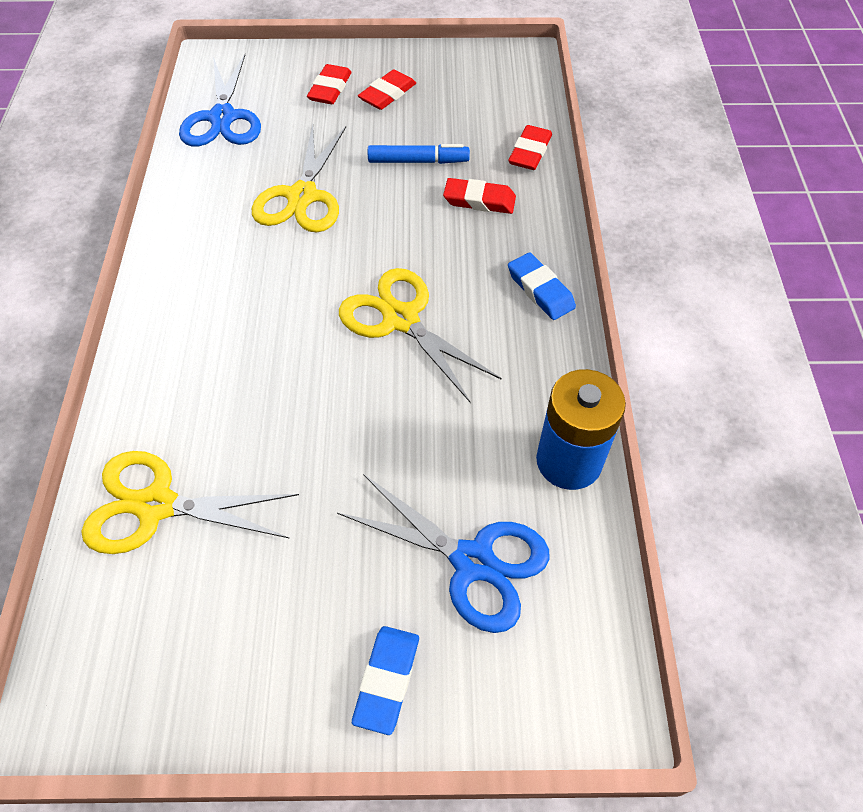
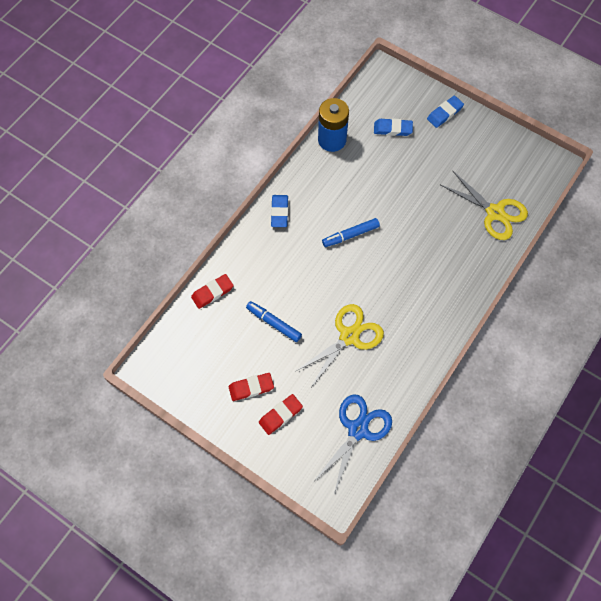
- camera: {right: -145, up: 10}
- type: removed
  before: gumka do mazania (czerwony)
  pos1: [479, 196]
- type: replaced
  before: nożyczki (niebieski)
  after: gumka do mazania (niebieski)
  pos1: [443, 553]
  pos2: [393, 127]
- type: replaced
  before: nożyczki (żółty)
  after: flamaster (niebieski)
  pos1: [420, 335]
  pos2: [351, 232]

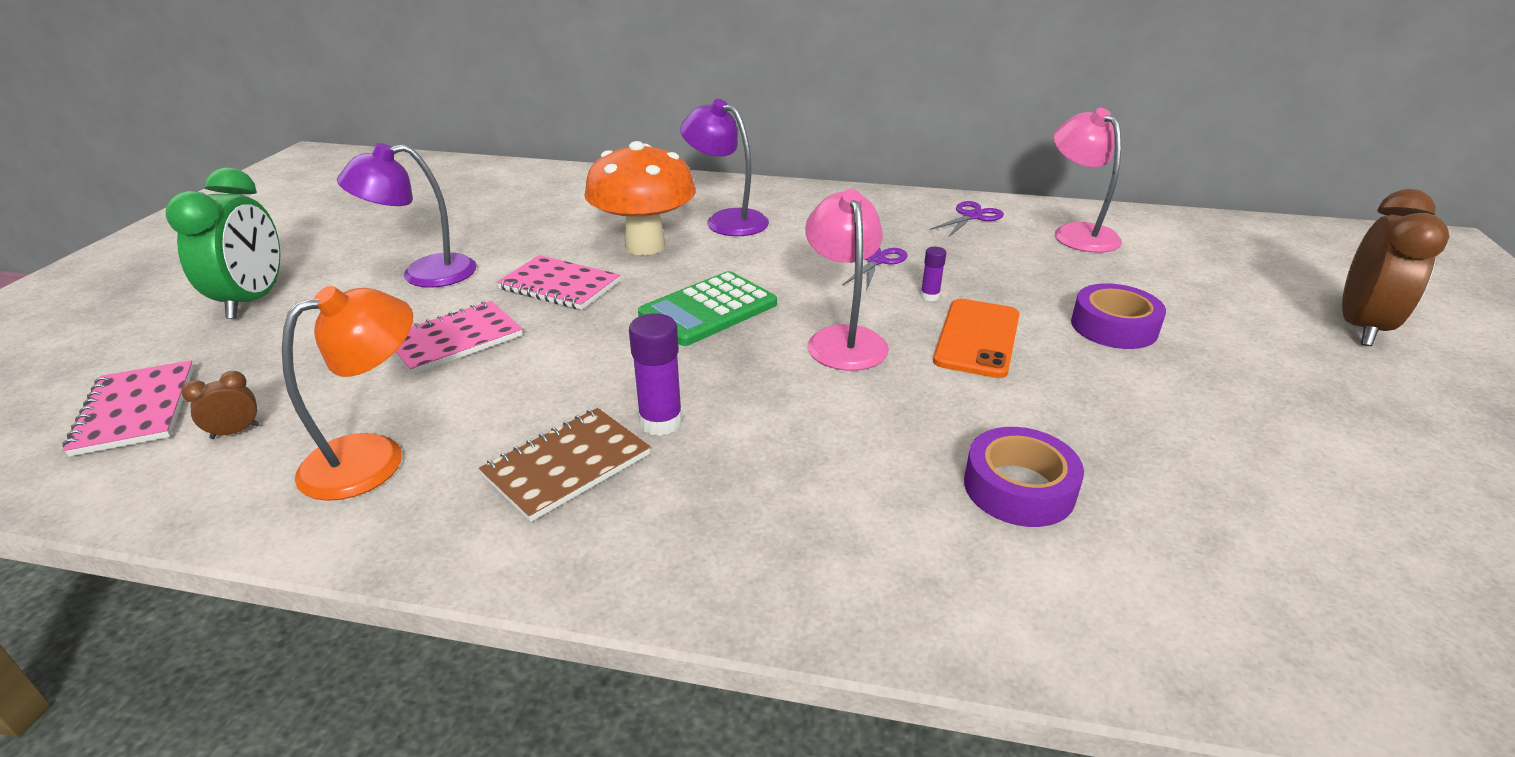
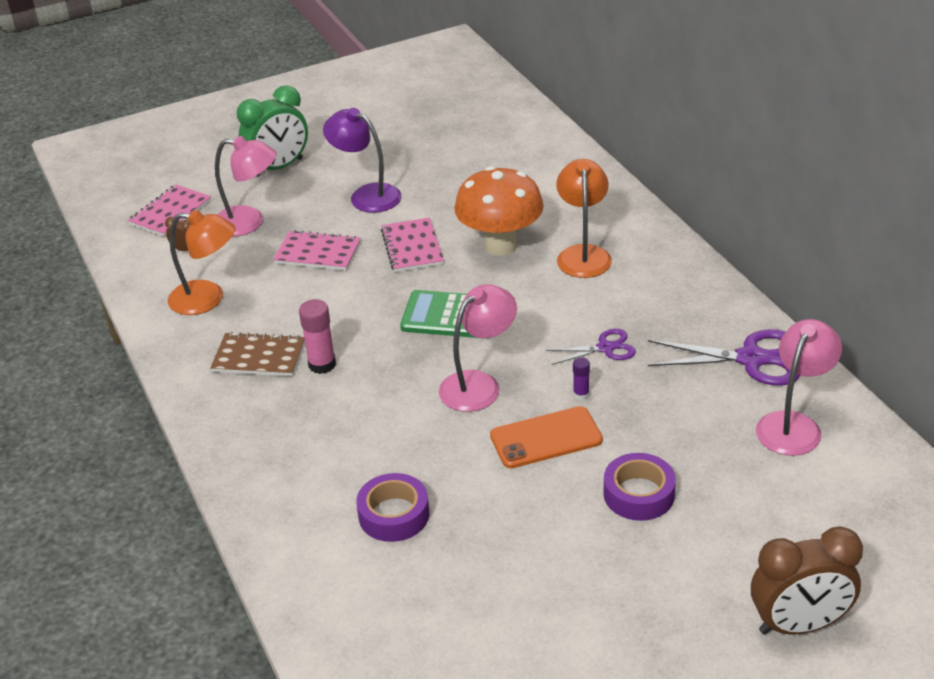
- camera: {right: 55, up: 5}
- type: added
  after: lampka (różowy)
  pos2: [246, 186]
- type: recoloured
  before: klej w sztyfcie (fioletowy)
  after: klej w sztyfcie (różowy)
  pos1: [656, 374]
  pos2: [317, 336]
- type: recoloured
  before: lampka (fioletowy)
  after: lampka (pomarańczowy)
  pos1: [724, 167]
  pos2: [584, 218]
- type: resized
  before: nożyczki (fioletowy)
  pos1: [967, 219]
  pos2: [724, 357]
  scale: 1.71

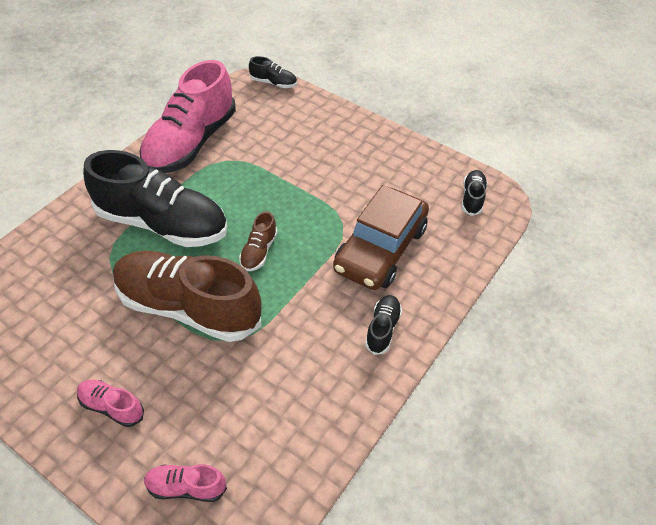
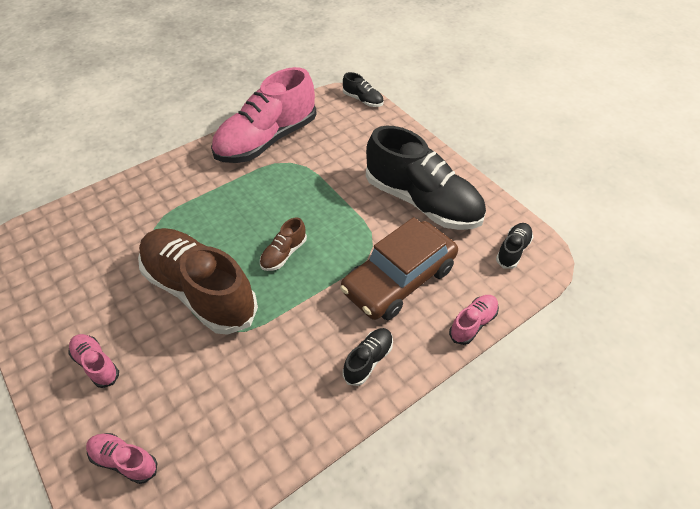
- camera: {right: 20, up: 0}
- type: added
  after: but (różowy)
  pos2: [474, 320]
- type: moved
  before: but (czarny)
  pos1: [155, 198]
  pos2: [426, 178]

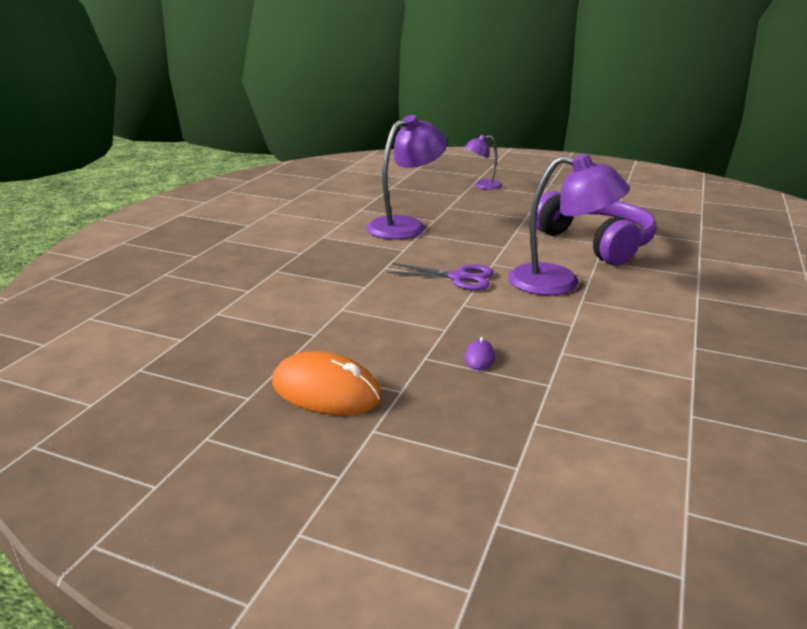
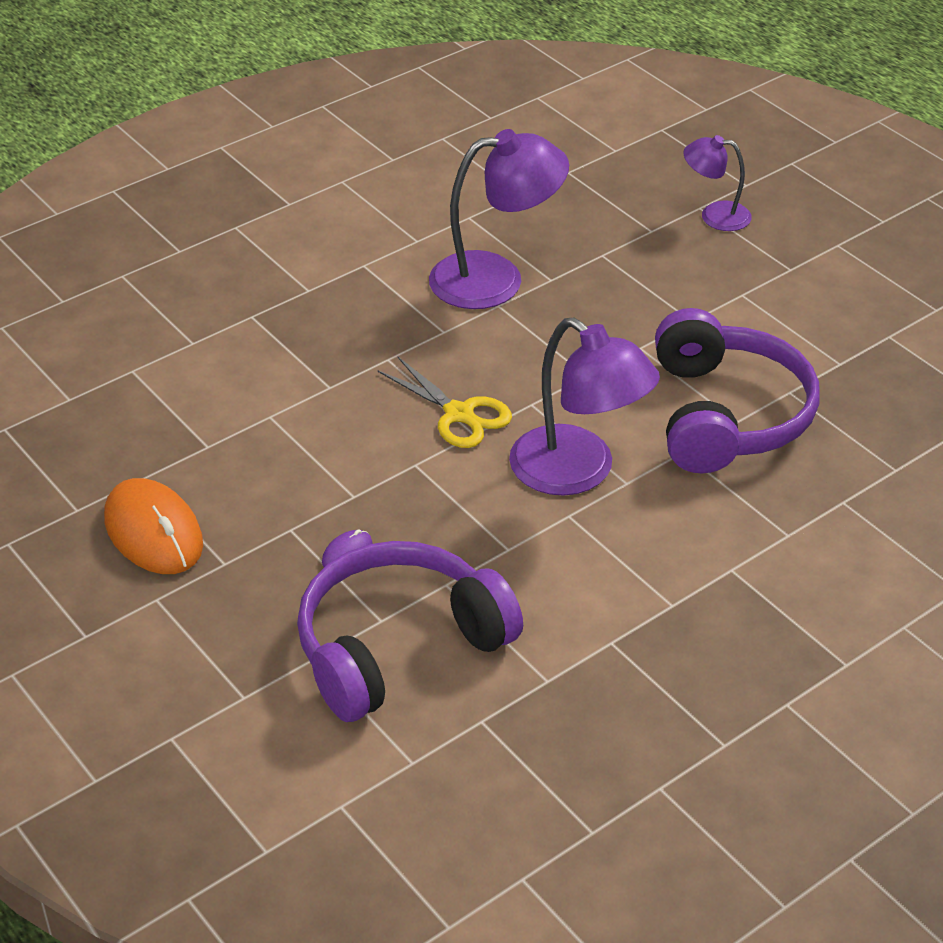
- camera: {right: 30, up: 15}
- type: added
  after: słuchawki (fioletowy)
  pos2: [410, 631]
- type: recoloured
  before: nożyczki (fioletowy)
  after: nożyczki (żółty)
  pos1: [440, 276]
  pos2: [444, 402]

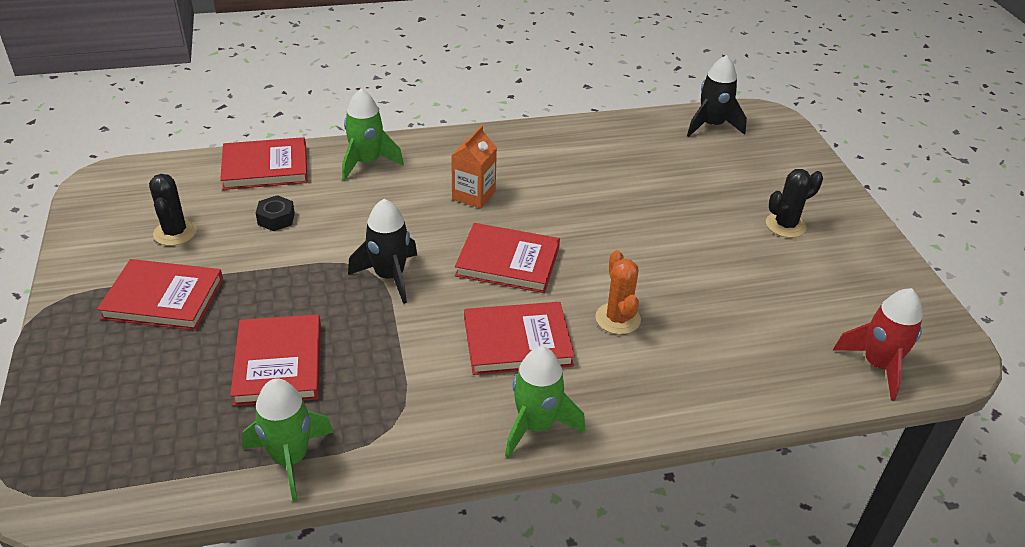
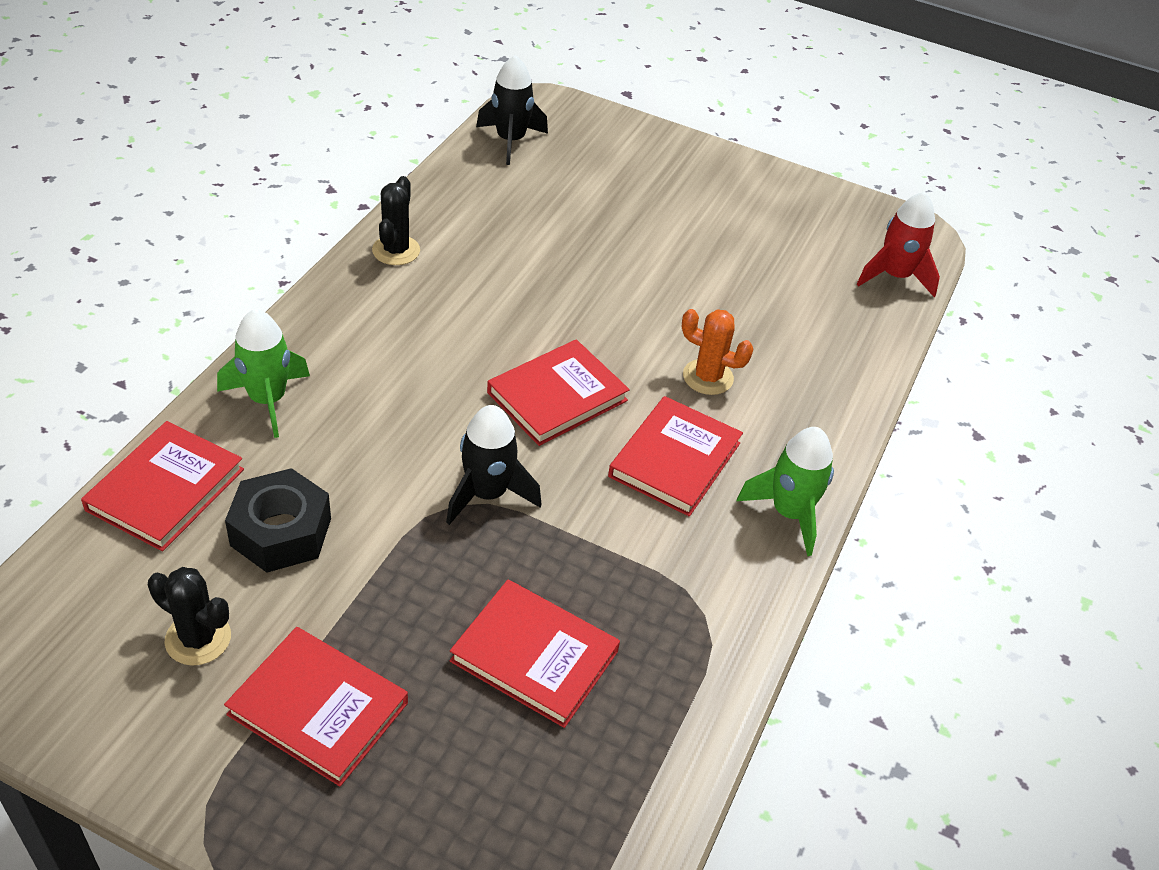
- camera: {right: -55, up: 5}
- type: removed
  before: rakieta (zielony)
  pos1: [288, 440]
- type: removed
  before: karton mleka (pomarańczowy)
  pos1: [474, 167]
- type: moved
  before: kaktus (czarny)
  pos1: [794, 203]
  pos2: [396, 220]
- type: turned
  before: książka (czerwony)
  pos1: [160, 294]
  pos2: [316, 707]
  turn: 75
- type: resized
  before: nakrętka (czarny)
  pos1: [275, 213]
  pos2: [278, 520]
  scale: 1.81

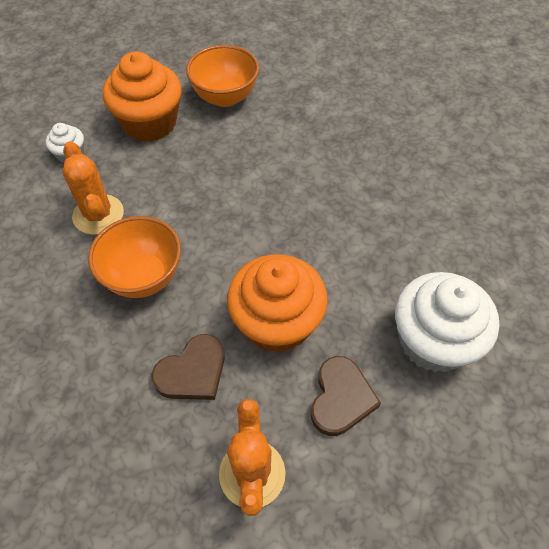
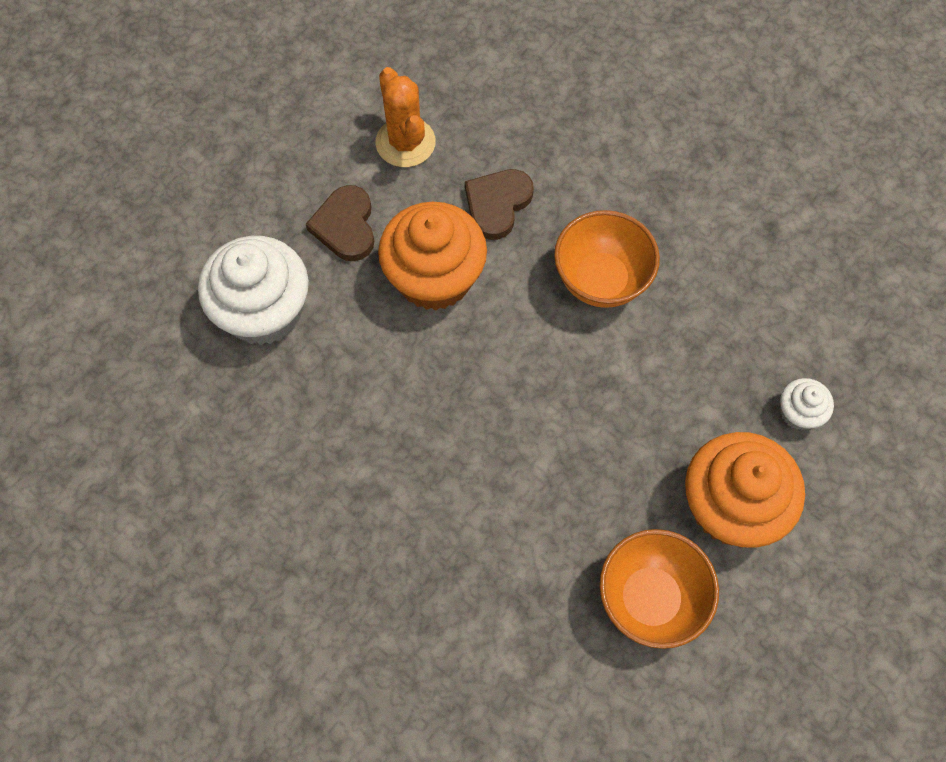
- camera: {right: 160, up: 10}
- type: removed
  before: kaktus (pomarańczowy)
  pos1: [93, 188]

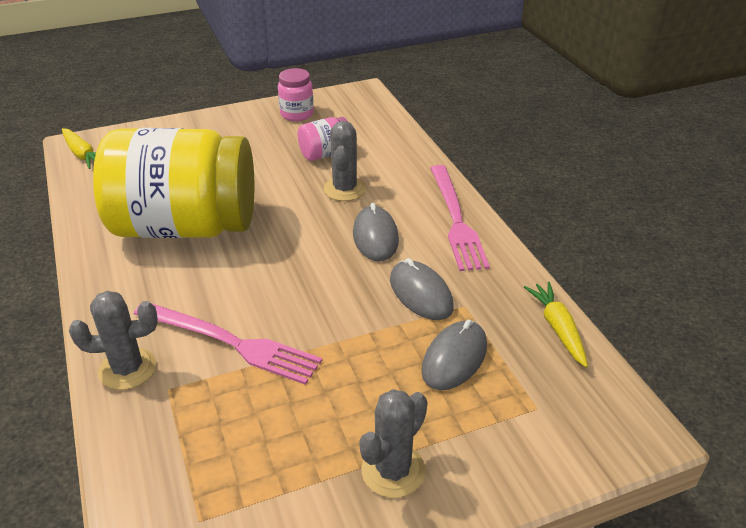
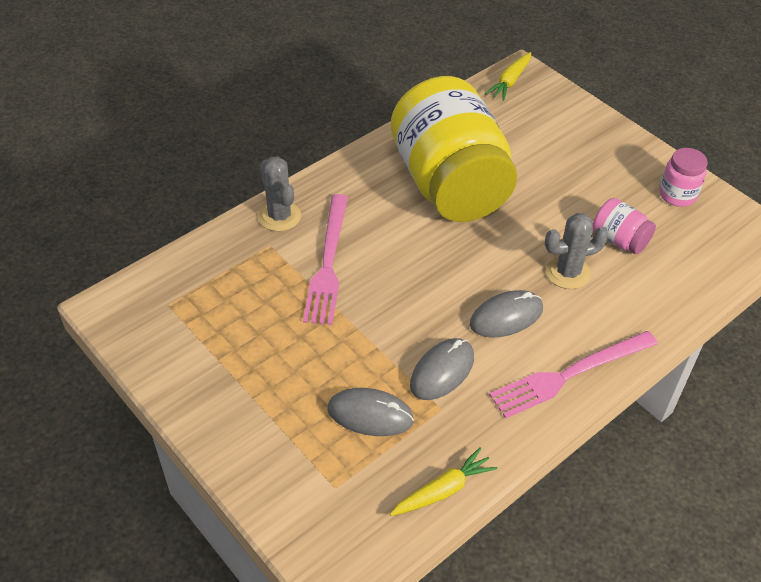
- camera: {right: 70, up: 10}
- type: removed
  before: kaktus (szary)
  pos1: [393, 443]

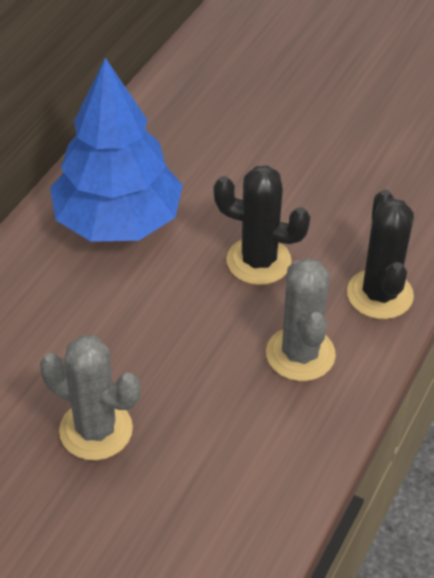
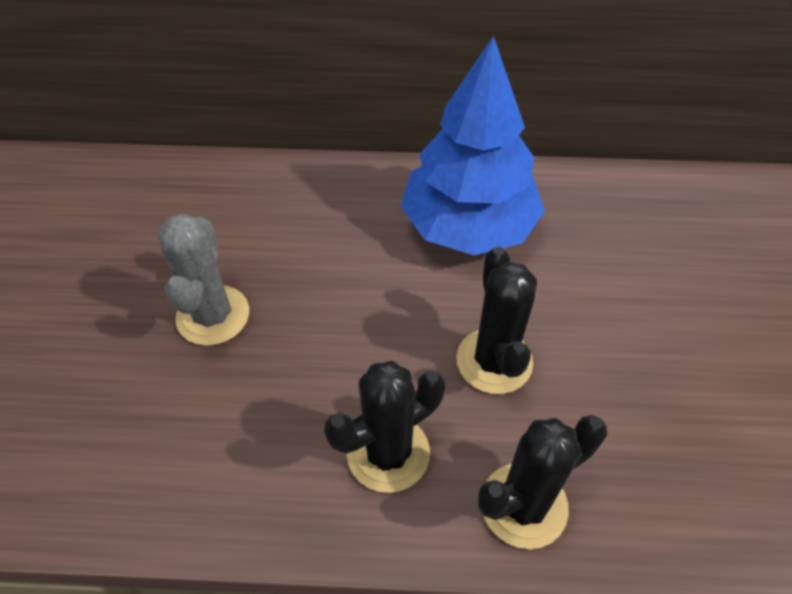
- camera: {right: 65, up: 5}
- type: recoloured
  before: kaktus (szary)
  after: kaktus (czarny)
  pos1: [301, 319]
  pos2: [384, 427]

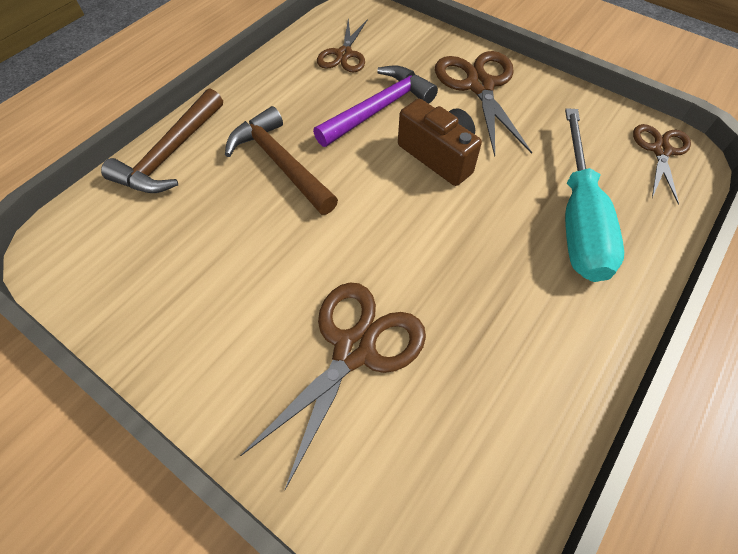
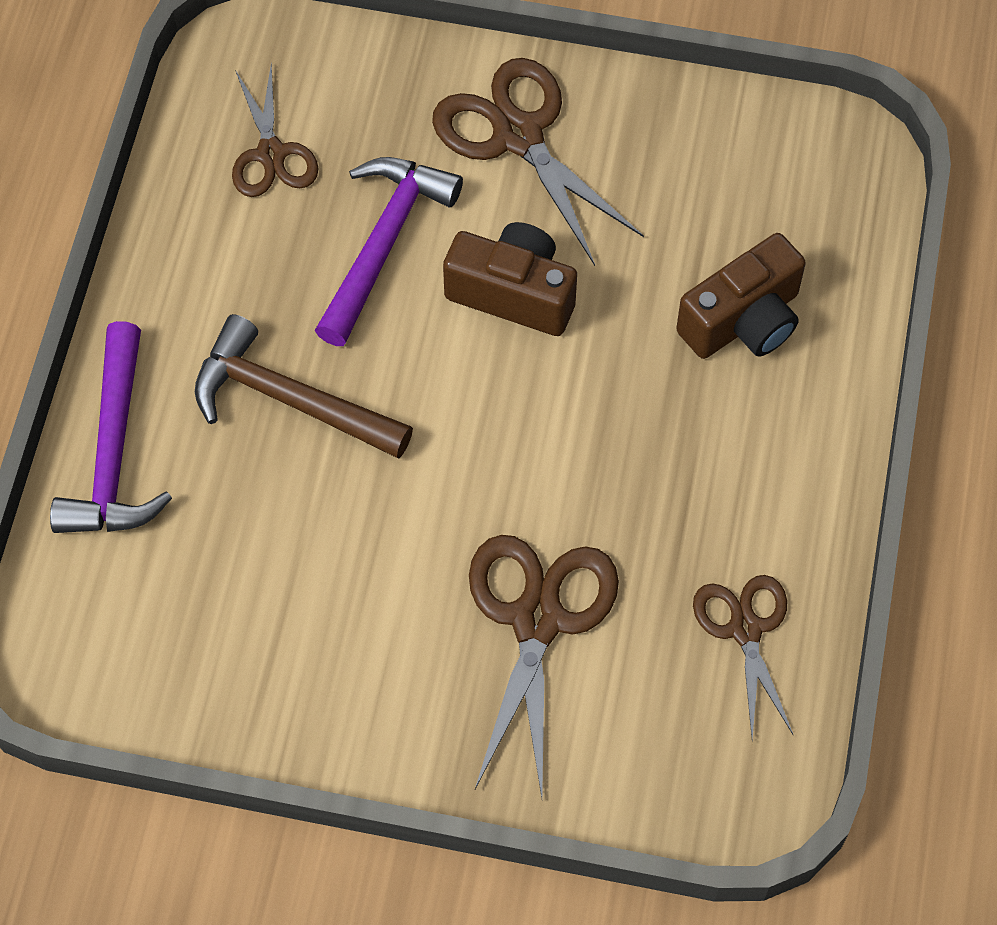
- camera: {right: -25, up: 5}
- type: moved
  before: nożyczki (brązowy)
  pos1: [662, 164]
  pos2: [743, 657]
- type: replaced
  before: śrubokręt (turkusowy)
  after: aparat fotograficzny (brązowy)
  pos1: [594, 195]
  pos2: [741, 296]
- type: recoloured
  before: młotek (brązowy)
  after: młotek (fioletowy)
  pos1: [162, 140]
  pos2: [111, 427]

